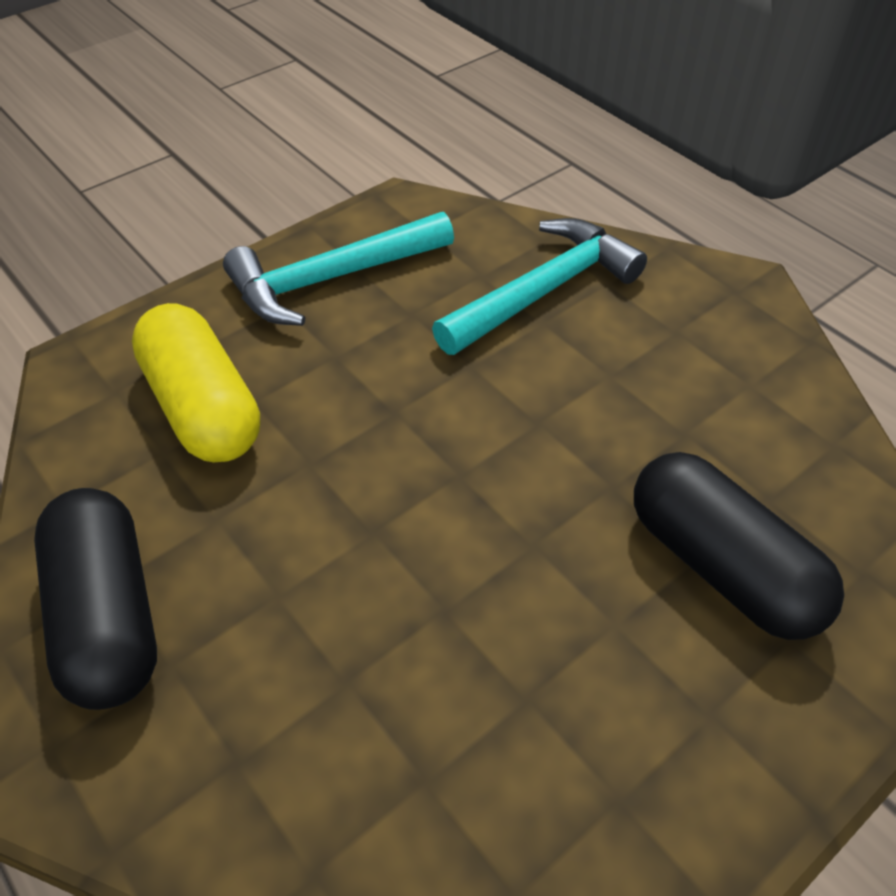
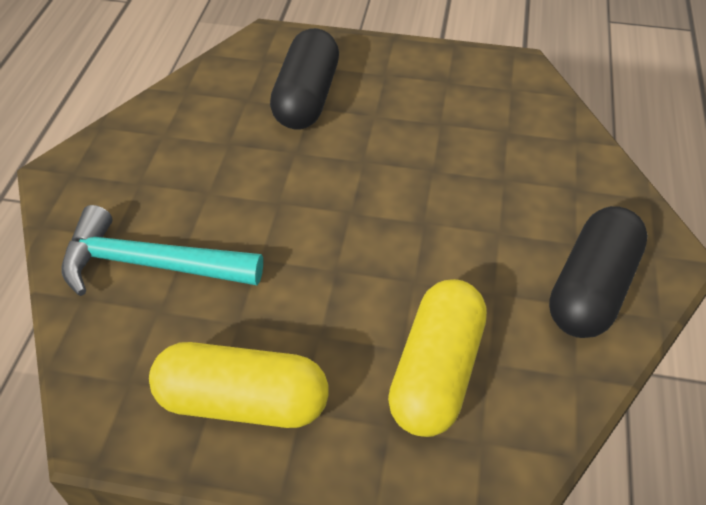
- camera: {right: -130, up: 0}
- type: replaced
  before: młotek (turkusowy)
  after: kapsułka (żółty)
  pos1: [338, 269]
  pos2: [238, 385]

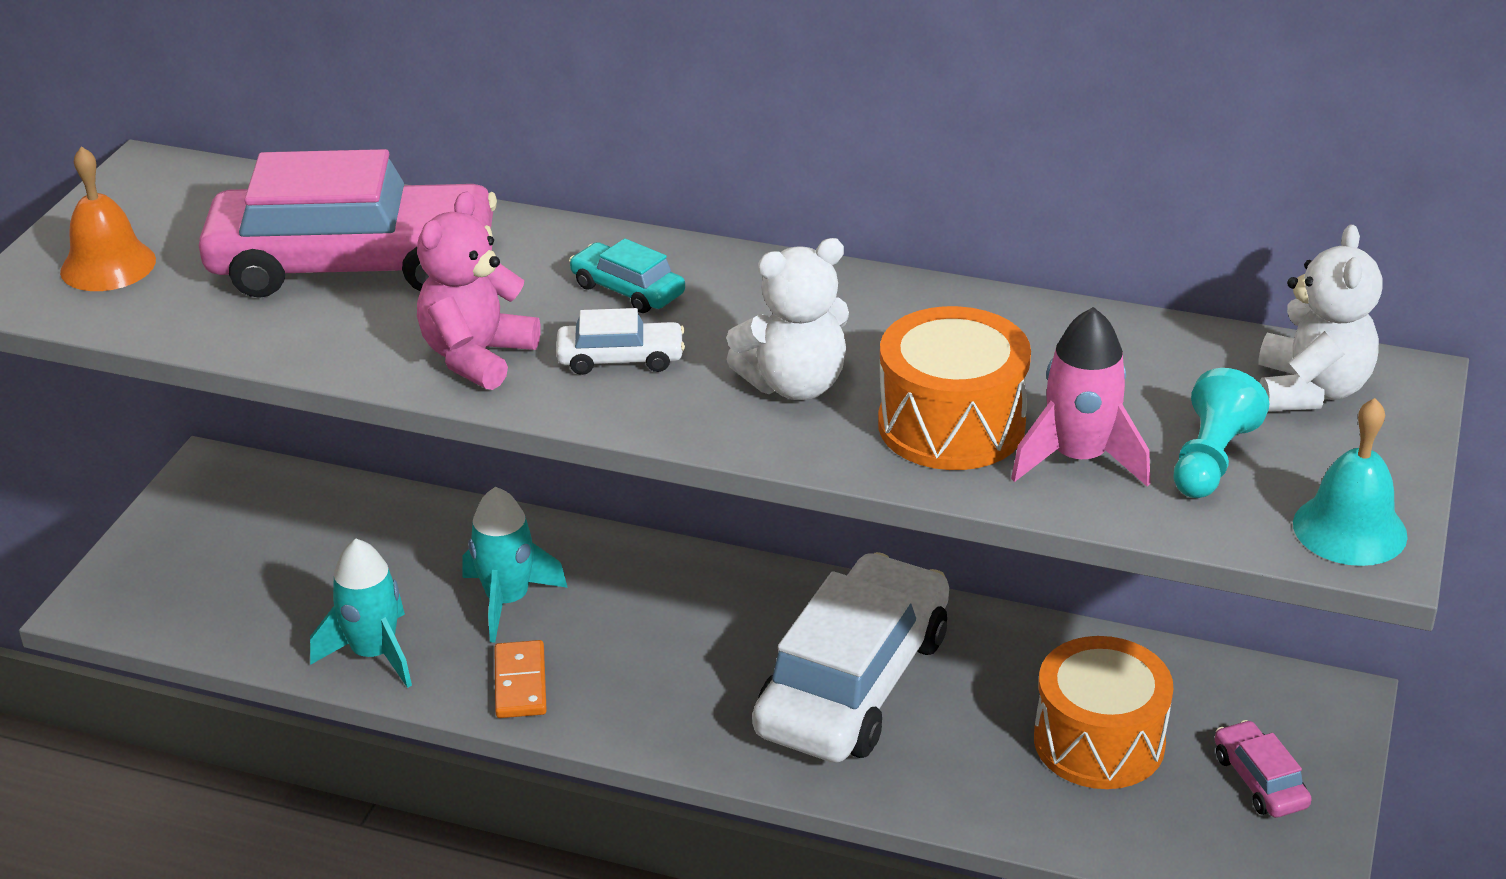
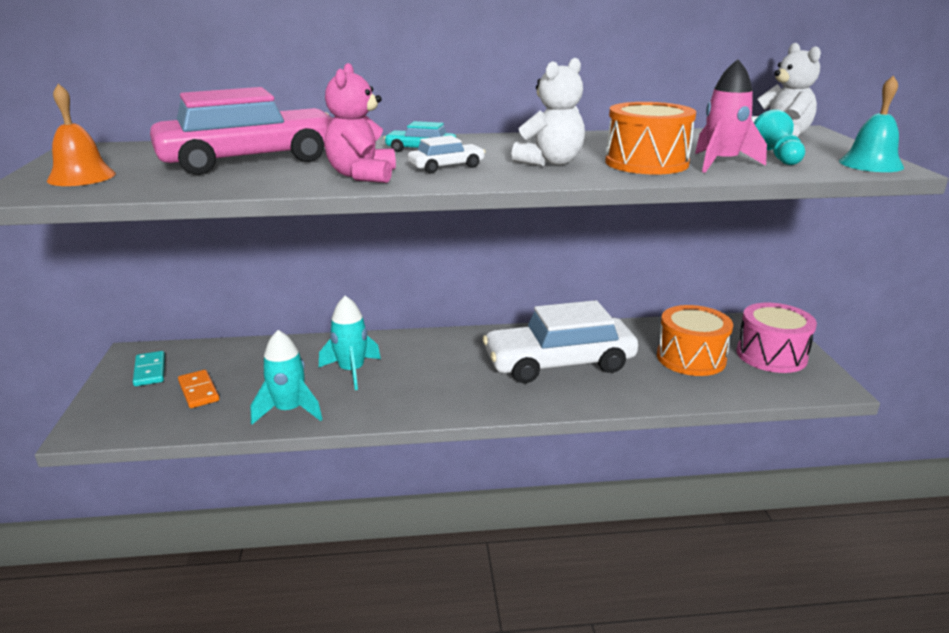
- camera: {right: -25, up: -10}
- type: added
  after: kostka domina (turkusowy)
  pos2: [149, 368]
- type: moved
  before: kostka domina (pomarańczowy)
  pos1: [520, 679]
  pos2: [199, 389]
- type: replaced
  before: samochód (różowy)
  after: bęben (różowy)
  pos1: [1263, 769]
  pos2: [776, 338]
- type: turned
  before: samochód (biały)
  pos1: [850, 657]
  pos2: [560, 341]
  turn: -105

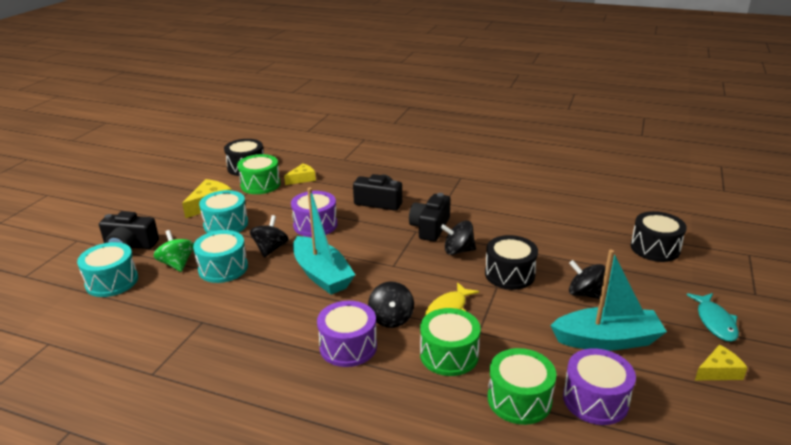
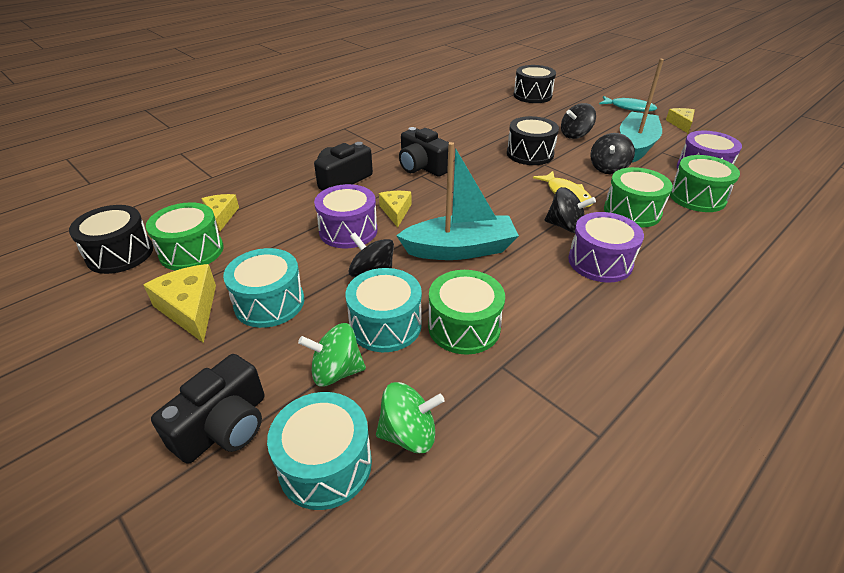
- camera: {right: -65, up: 10}
- type: added
  after: bączek (zielony)
  pos2: [410, 417]
- type: added
  after: ser (żółty)
  pos2: [395, 209]
- type: added
  after: bęben (zielony)
  pos2: [466, 312]
- type: moved
  before: bączek (czarny)
  pos1: [458, 238]
  pos2: [612, 153]

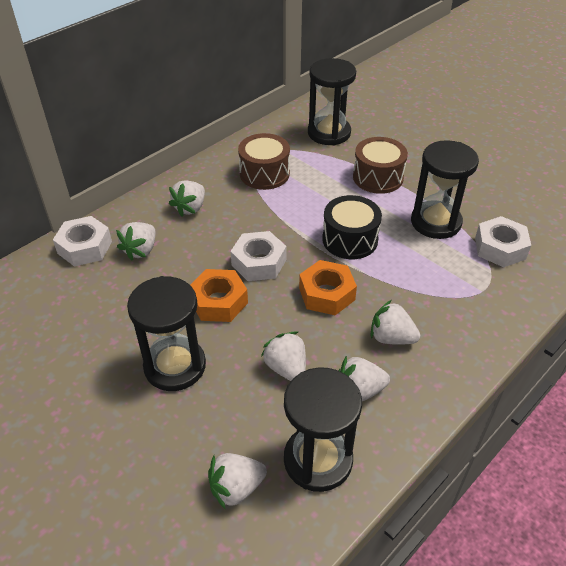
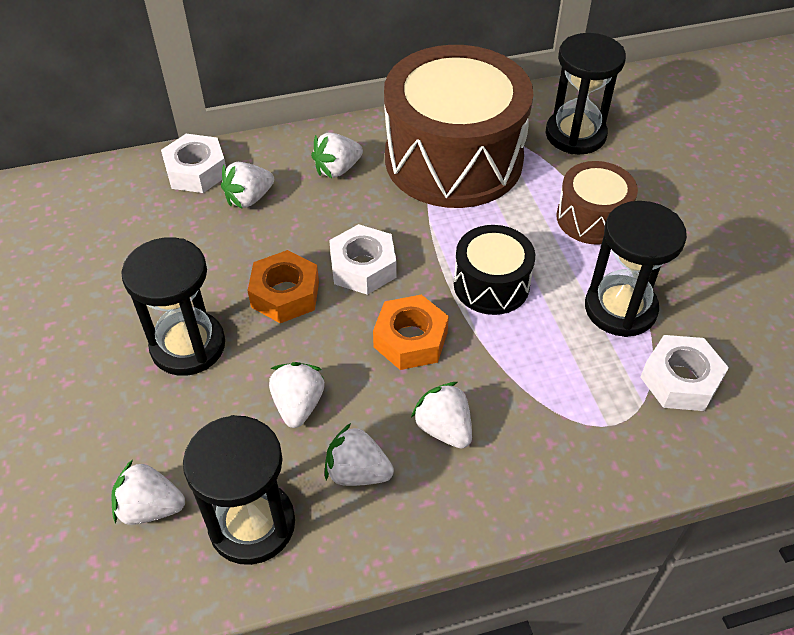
- camera: {right: 30, up: 5}
- type: resized
  before: bęben (brązowy)
  pos1: [264, 161]
  pos2: [459, 126]
  scale: 2.06

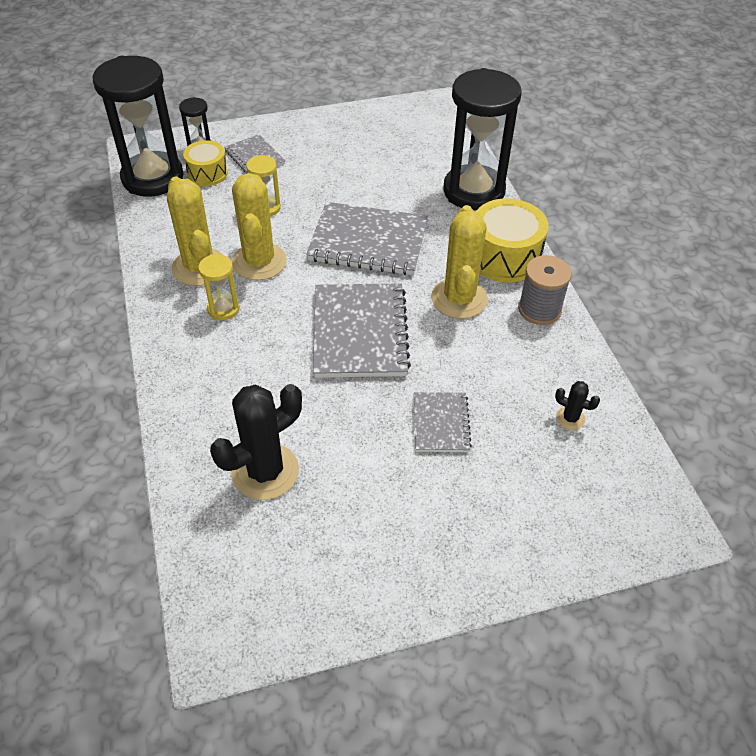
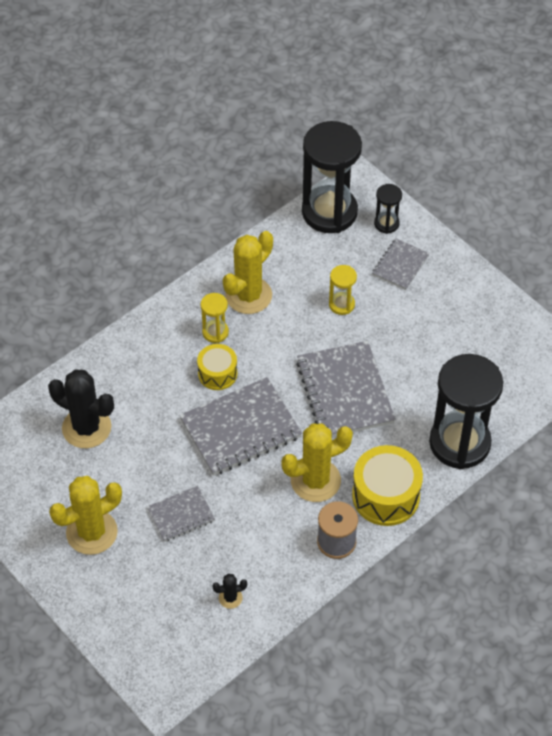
- camera: {right: 65, up: 5}
- type: moved
  before: bęben (żółty)
  pos1: [205, 163]
  pos2: [217, 367]
- type: moved
  before: kaktus (żółty)
  pos1: [259, 226]
  pos2: [85, 515]
- type: turned
  before: kaktus (czarny)
  pos1: [577, 405]
  pos2: [229, 591]
  turn: 75

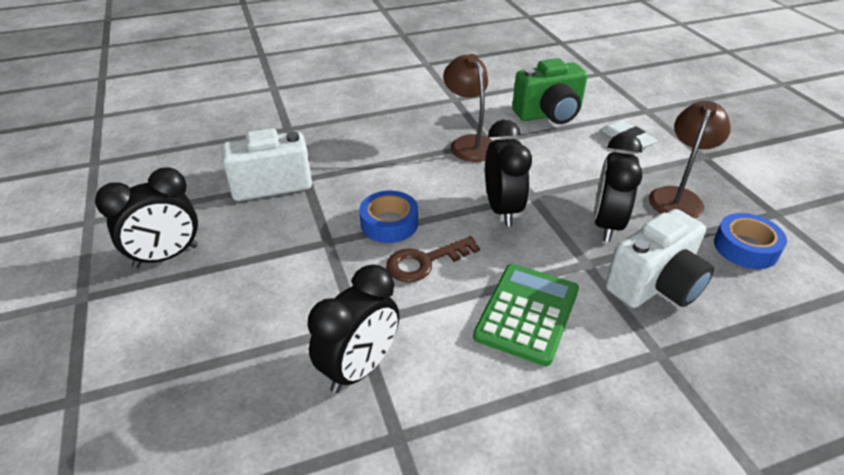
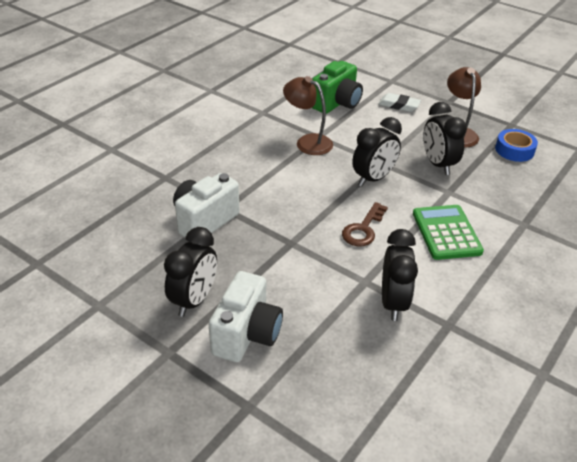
- camera: {right: -35, up: 0}
- type: removed
  before: taśma klejąca (niebieski)
  pos1: [388, 217]
- type: moved
  before: aparat fotograficzny (biały)
  pos1: [659, 258]
  pos2: [246, 316]
- type: turned
  before: budzik (czarny)
  pos1: [508, 173]
  pos2: [377, 152]
  turn: 90

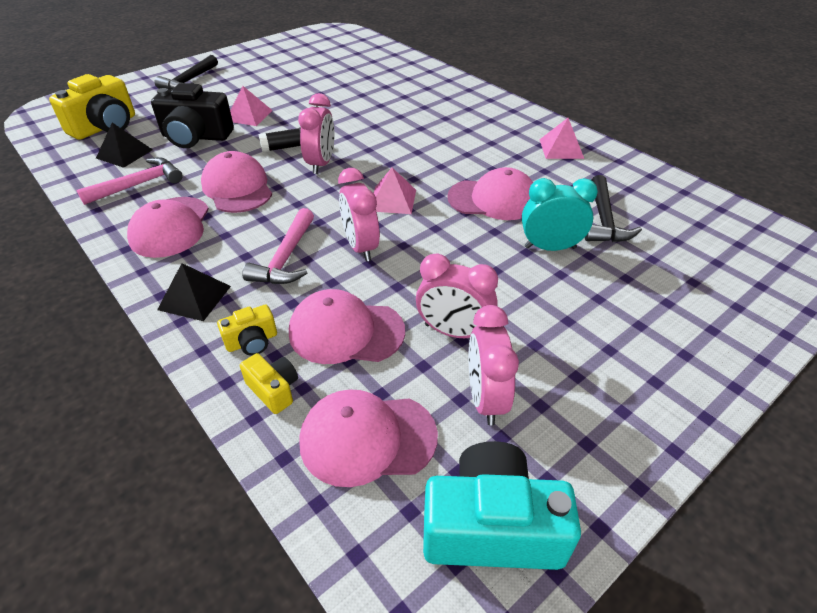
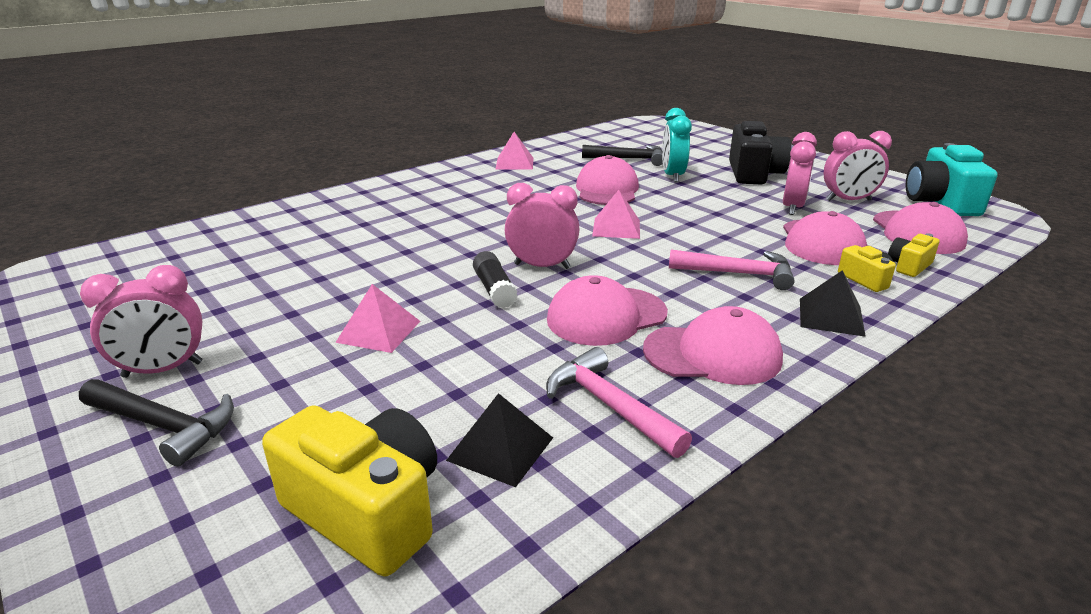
- camera: {right: -90, up: -15}
- type: moved
  before: aparat fotograficzny (czarny)
  pos1: [192, 115]
  pos2: [760, 152]
- type: moved
  before: budzik (różowy)
  pos1: [359, 214]
  pos2: [141, 321]

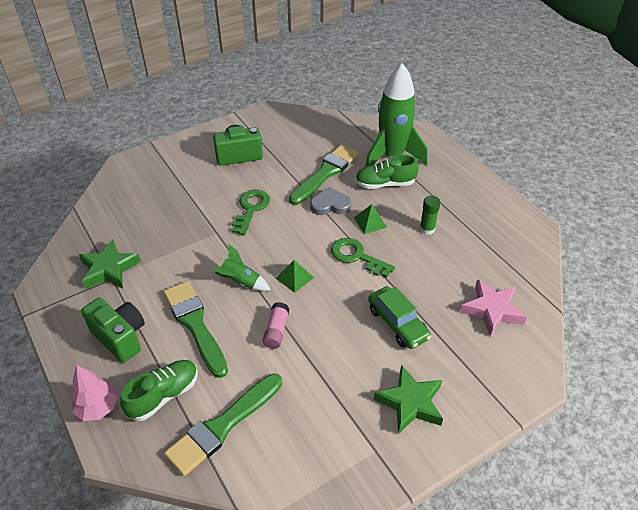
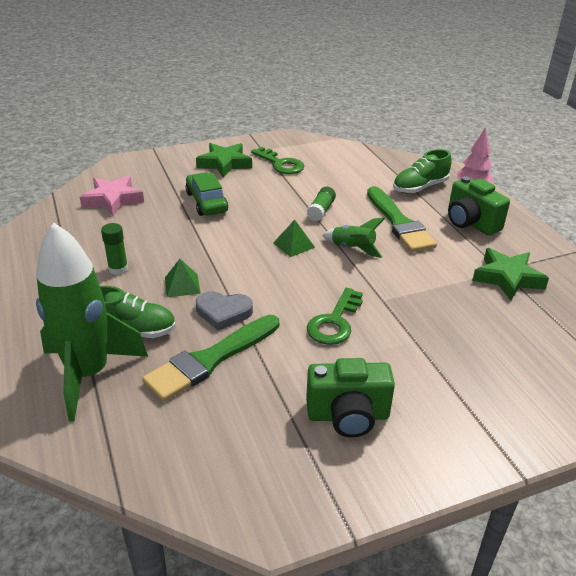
- camera: {right: -170, up: -10}
- type: removed
  before: pędzel (zielony)
  pos1: [223, 425]
- type: moved
  before: klucz (zielony)
  pos1: [363, 258]
  pos2: [278, 160]
- type: recoloured
  before: klej w sztyfcie (różowy)
  after: klej w sztyfcie (zielony)
  pos1: [276, 325]
  pos2: [321, 204]

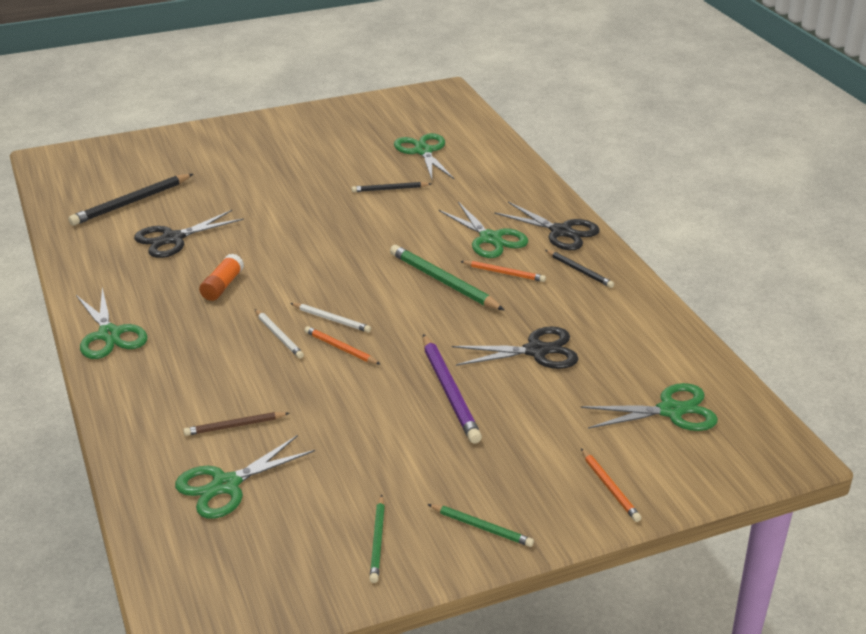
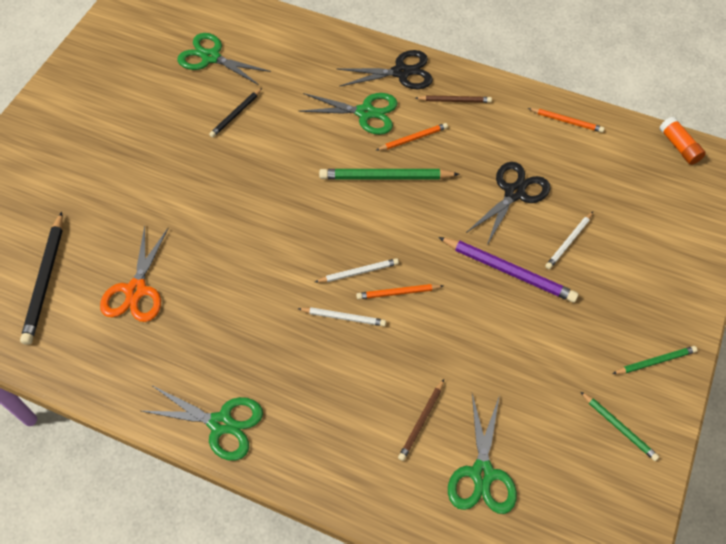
- camera: {right: -45, up: 25}
- type: removed
  before: nożyczki (zielony)
  pos1: [649, 407]
- type: added
  after: ołówek (biały)
  pos2: [569, 240]
- type: moved
  before: klej w sztyfcie (pomarańczowy)
  pos1: [221, 277]
  pos2: [682, 141]
- type: moved
  before: ołówek (pomarańczowy)
  pos1: [611, 485]
  pos2: [566, 120]
- type: recoloured
  before: nożyczki (czarny)
  after: nożyczki (pomarańczowy)
  pos1: [189, 234]
  pos2: [134, 274]
- type: recoloured
  before: ołówek (czarny)
  after: ołówek (brązowy)
  pos1: [579, 269]
  pos2: [454, 99]

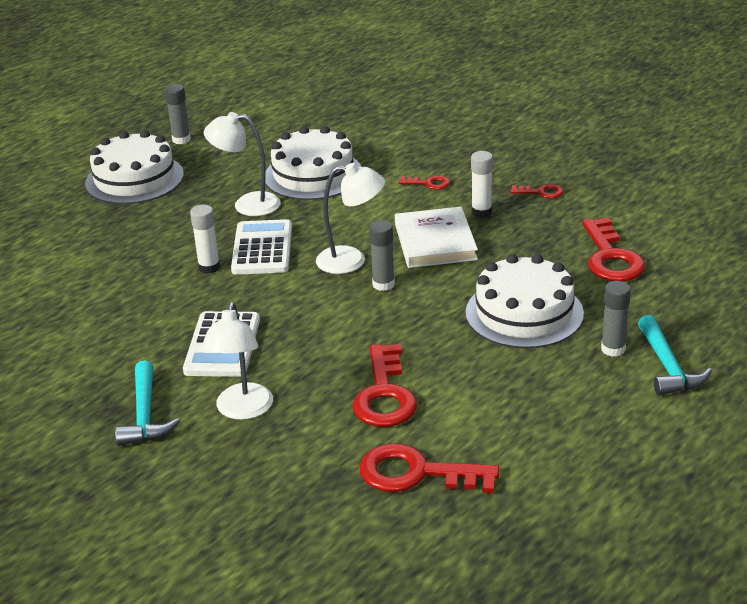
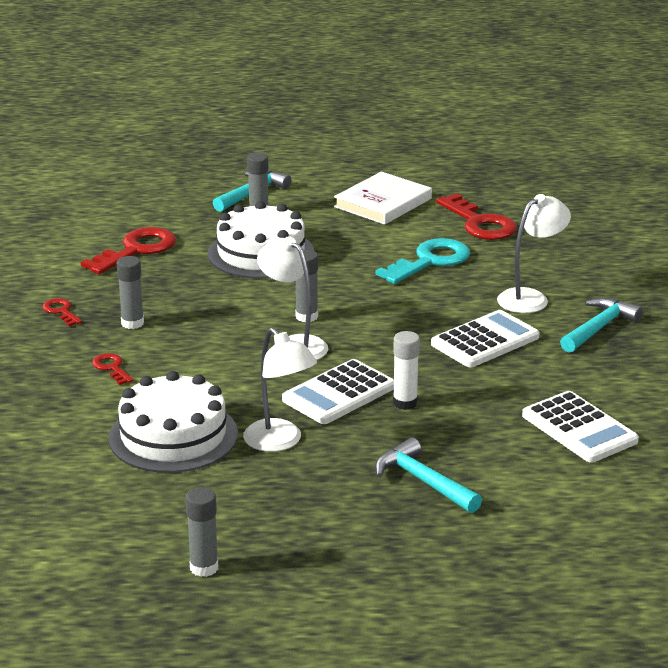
- camera: {right: -135, up: -5}
- type: removed
  before: tort (biały)
  pos1: [134, 167]
- type: added
  after: młotek (turkusowy)
  pos2: [428, 475]
- type: added
  after: kalkulator (biały)
  pos2: [580, 427]
- type: moved
  before: książka (biały)
  pos1: [436, 237]
  pos2: [383, 198]
- type: recoloured
  before: klucz (czerwony)
  after: klucz (turkusowy)
  pos1: [384, 385]
  pos2: [422, 261]
- type: recoloured
  before: klej w sztyfcie (biały)
  after: klej w sztyfcie (szary)
  pos1: [482, 184]
  pos2: [130, 292]

